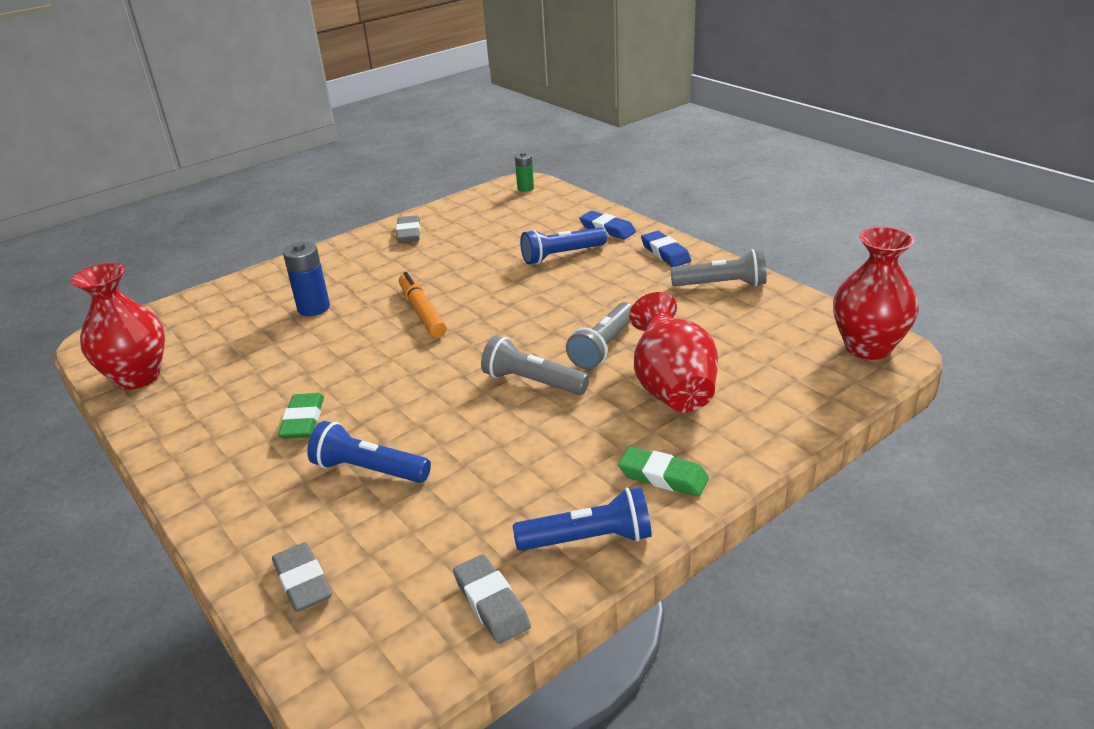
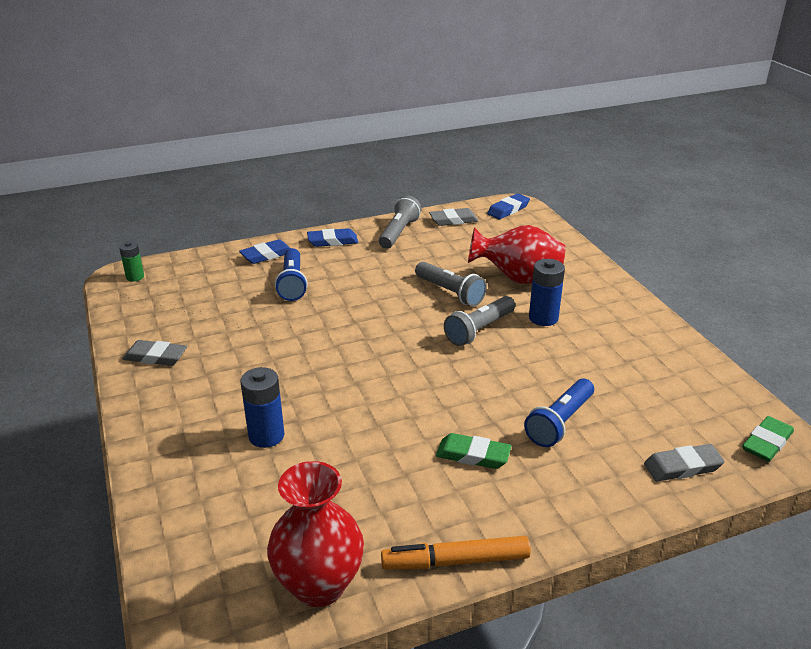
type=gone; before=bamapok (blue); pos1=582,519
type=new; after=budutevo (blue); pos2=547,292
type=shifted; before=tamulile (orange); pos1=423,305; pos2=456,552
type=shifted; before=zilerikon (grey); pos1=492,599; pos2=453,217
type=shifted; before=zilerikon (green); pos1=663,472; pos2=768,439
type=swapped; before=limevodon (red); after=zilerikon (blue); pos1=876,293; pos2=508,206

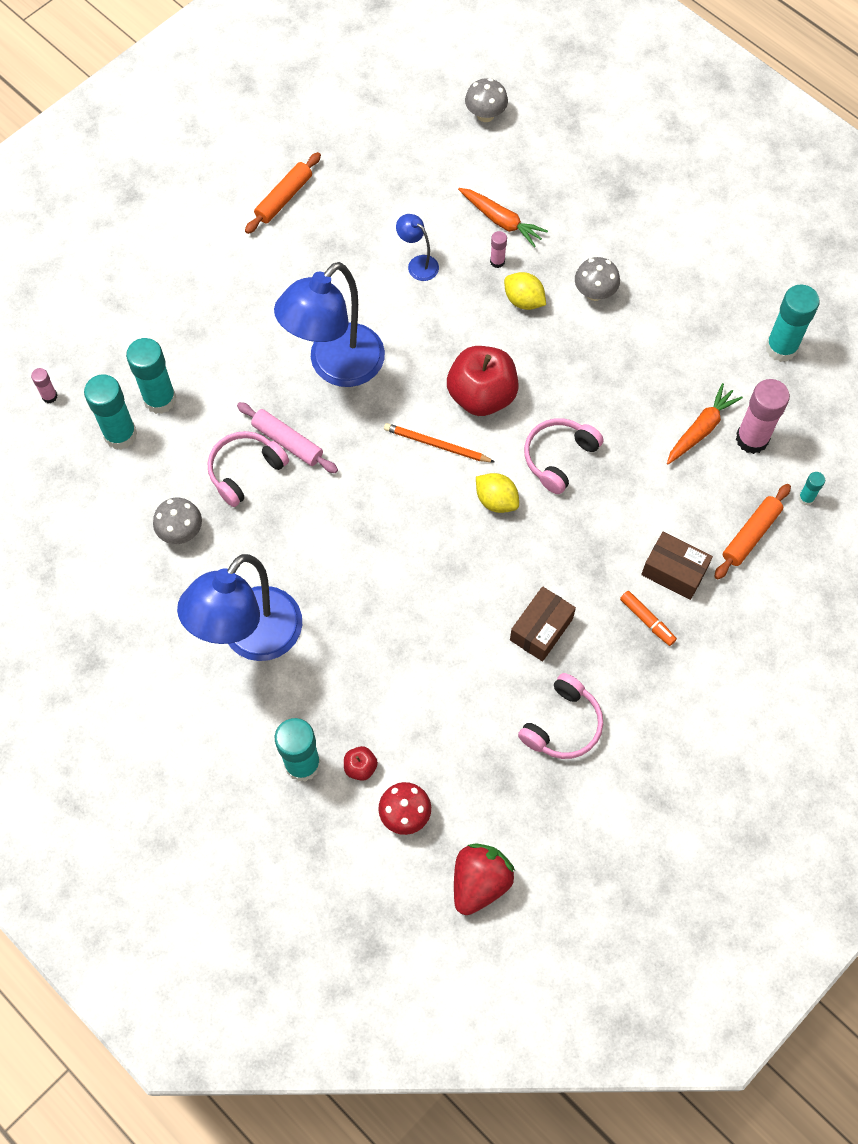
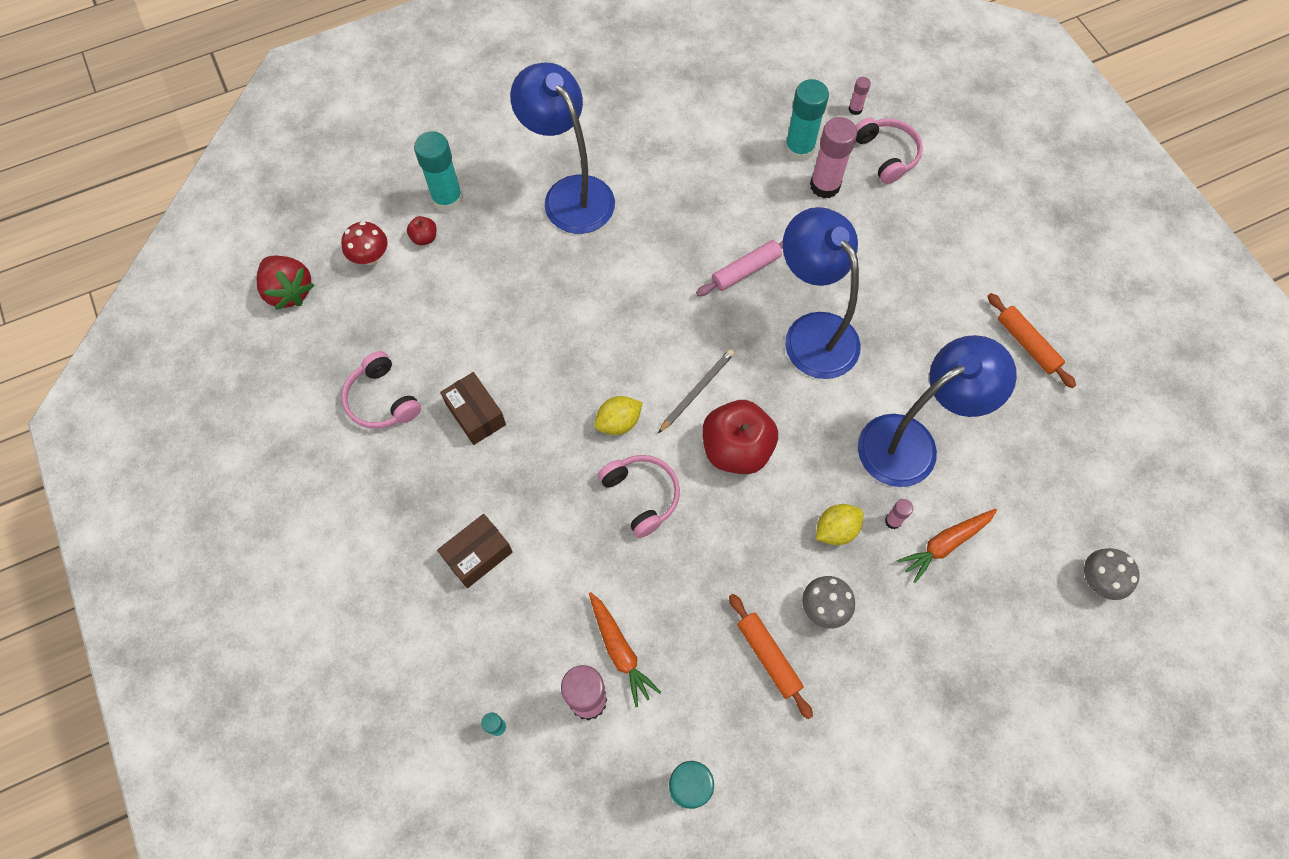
type=gone; before=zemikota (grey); pos1=177,521
type=gone; before=tamulile (orange); pos1=648,618
type=shifted; before=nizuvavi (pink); pos1=248,469; pos2=889,151
type=shifted; before=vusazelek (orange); pos1=752,531; pos2=771,656
type=repainted; before=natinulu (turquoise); after=natinulu (pink); pos1=151,376; pos2=833,158
type=repainted; before=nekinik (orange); after=nekinik (grey); pos1=439,442; pos2=696,391
type=scaled; before=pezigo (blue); pos1=417,247; pos2=937,411; scale=2.34

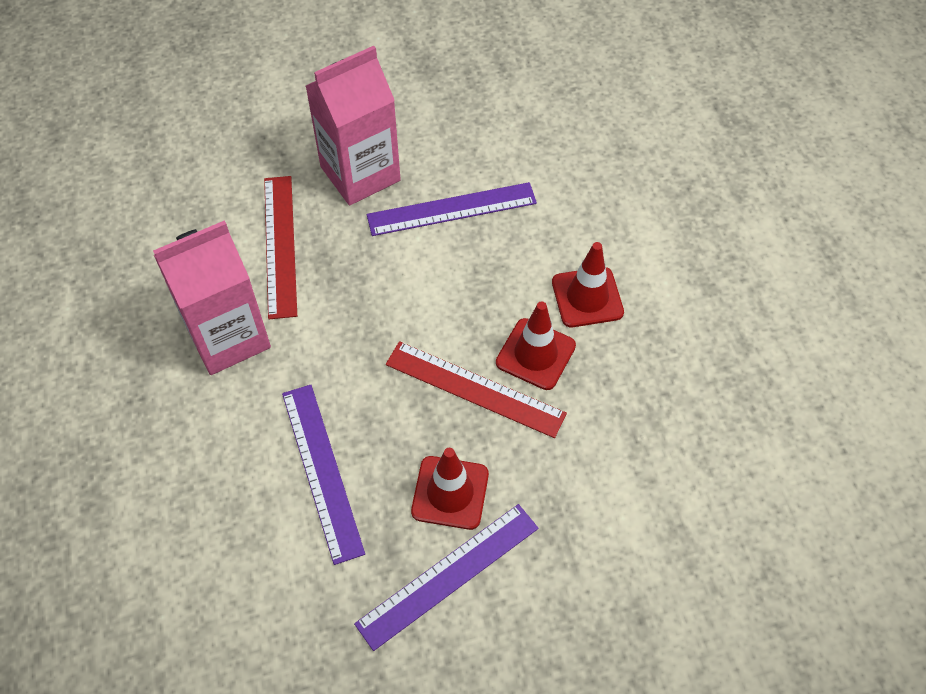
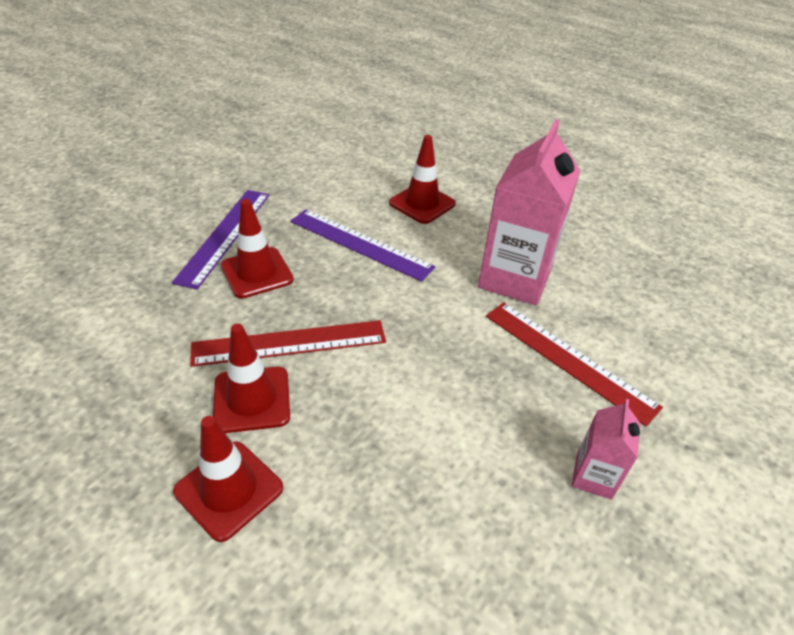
type=gone; before=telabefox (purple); pos1=452,209
type=new; after=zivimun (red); pos2=422,179
type=scaled; before=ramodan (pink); pos1=353,126; pos2=606,449; scale=0.49

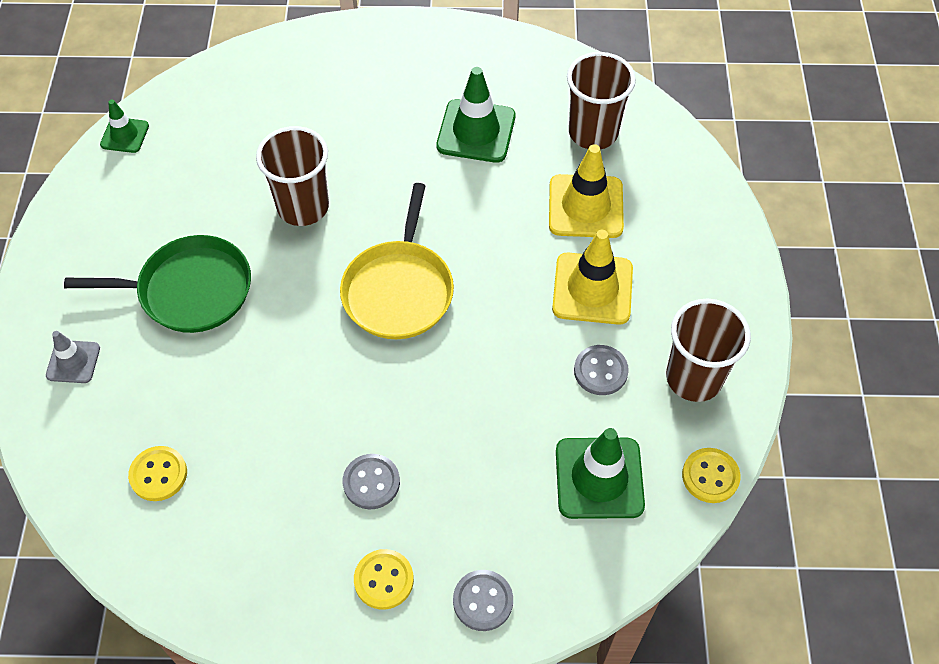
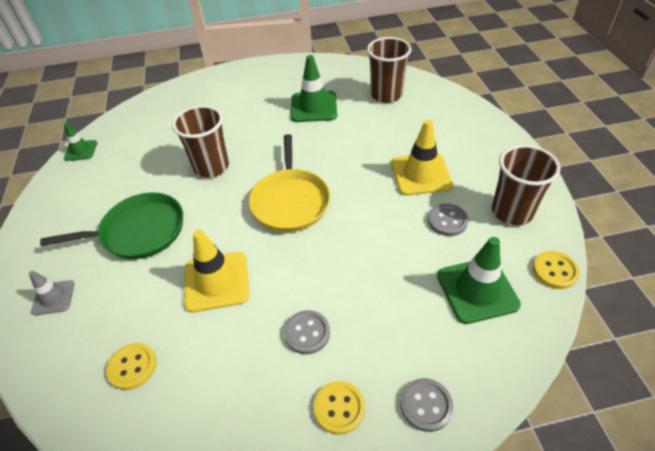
type=shifted; before=zivimun (yellow); pos1=586,191; pos2=217,271

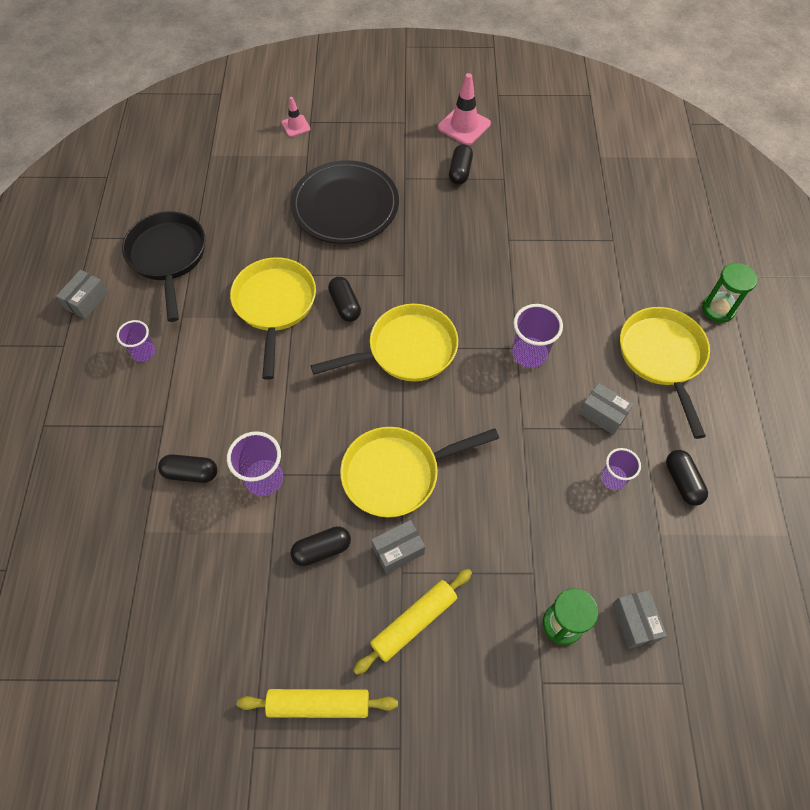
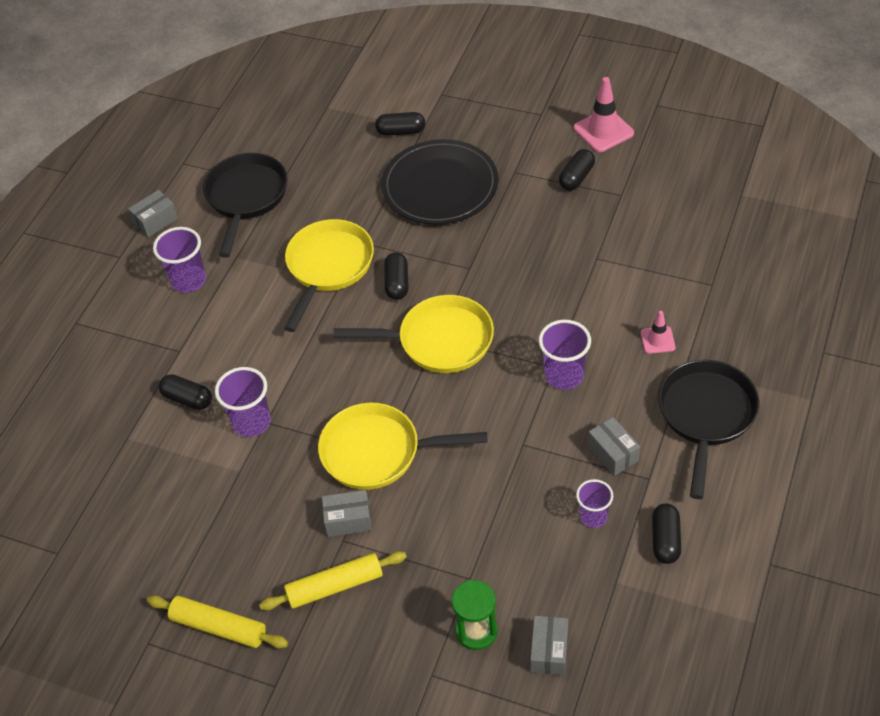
type=gone; before=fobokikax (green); pos1=729,293
type=shifted; before=zivimun (pink); pos1=296,117; pos2=658,332
type=shifted; before=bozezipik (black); pos1=320,546; pos2=400,124
type=repainted; before=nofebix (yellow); after=nofebix (black); pos1=665,373; pos2=708,429
type=scaled; before=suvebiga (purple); pos1=136,341; pos2=179,260; scale=1.52

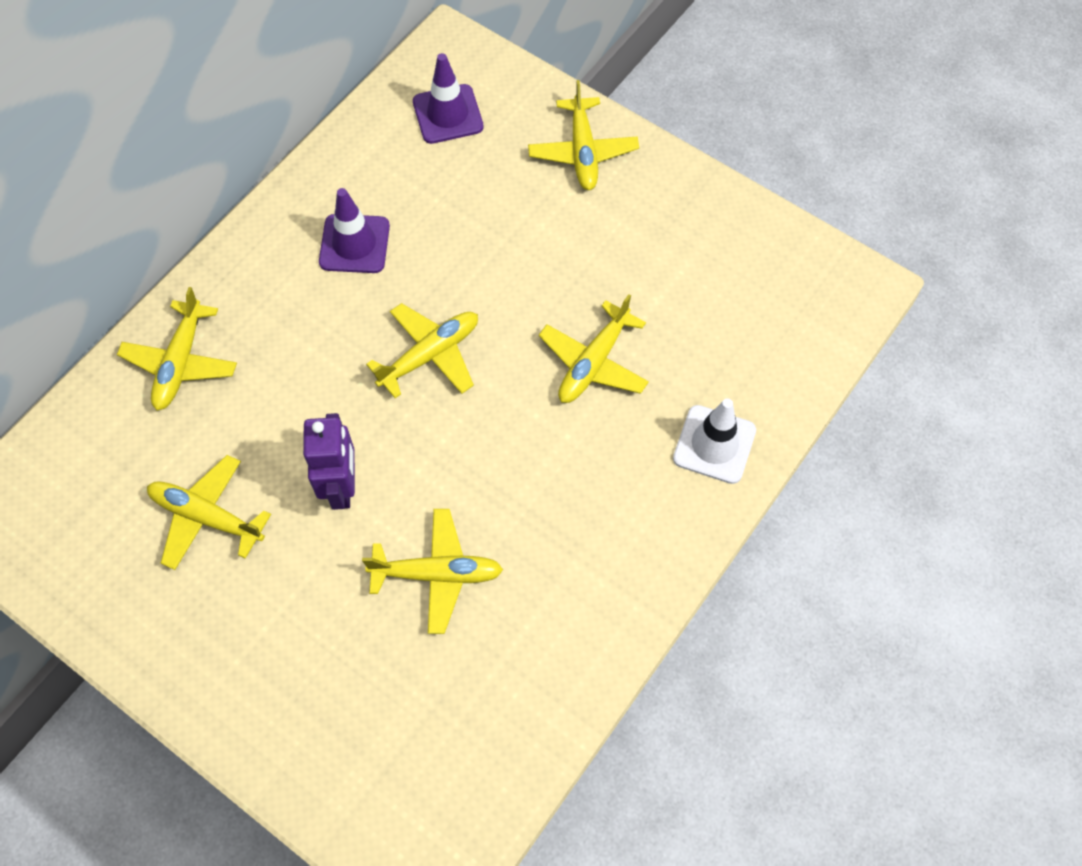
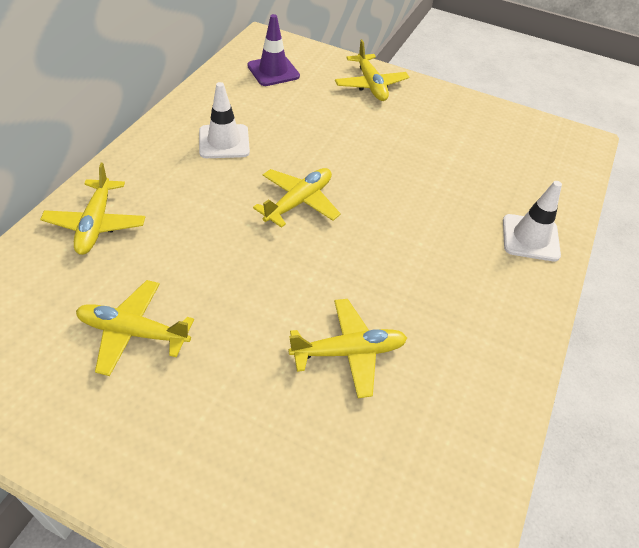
type=gone; before=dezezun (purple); pos1=329,461
type=gone; before=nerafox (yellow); pos1=594,348
type=repainted; before=zivimun (purple); after=zivimun (white); pos1=354,230; pos2=224,120

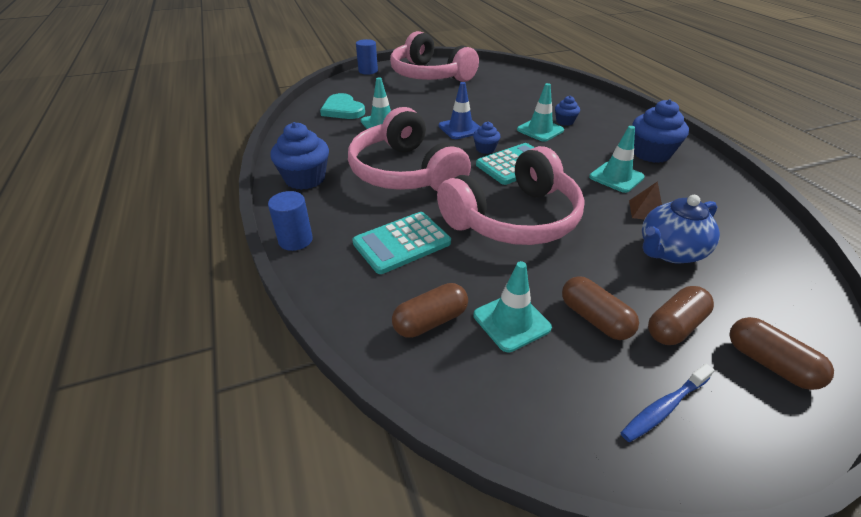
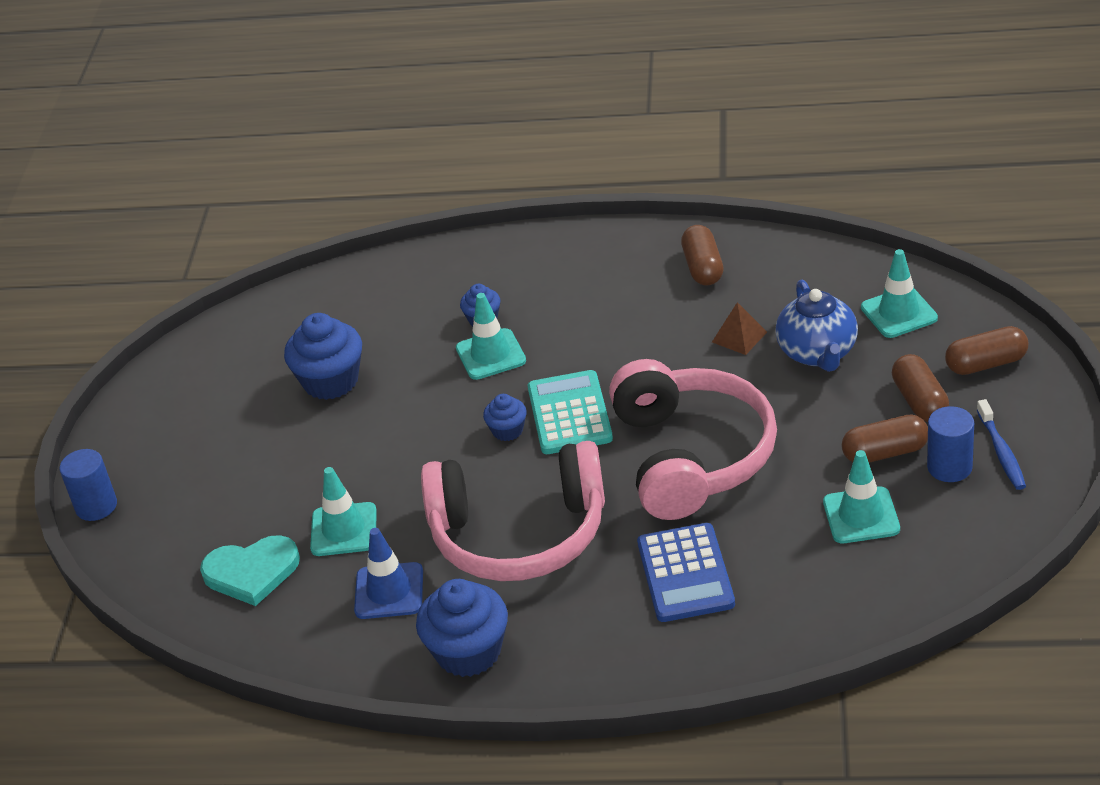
type=gone; before=nizuvavi (pink); pos1=434,56
type=shifted; before=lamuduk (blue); pos1=290,221; pos2=950,444
type=shifted; before=bozezipik (brown); pos1=430,310; pos2=702,255
type=shifted; before=zivimun (blue); pos1=459,110; pos2=388,573
type=shifted; before=zivimun (turquoise); pos1=617,159; pos2=899,293
type=shifted; before=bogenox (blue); pos1=660,131; pos2=323,356
type=repainted; before=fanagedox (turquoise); after=fanagedox (blue); pos1=401,243; pos2=686,572

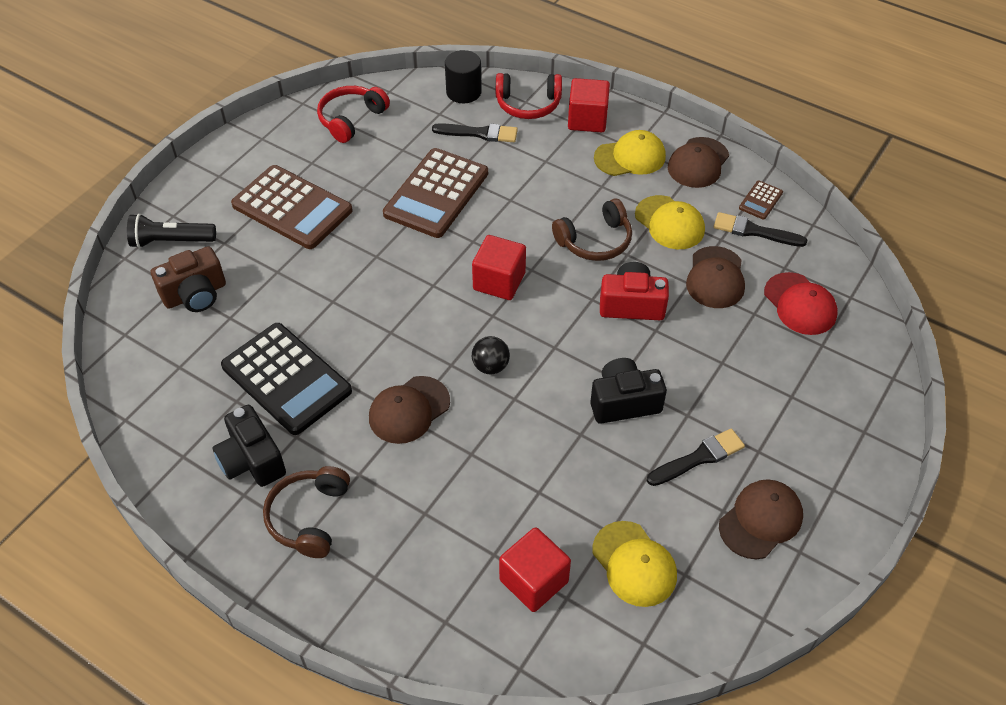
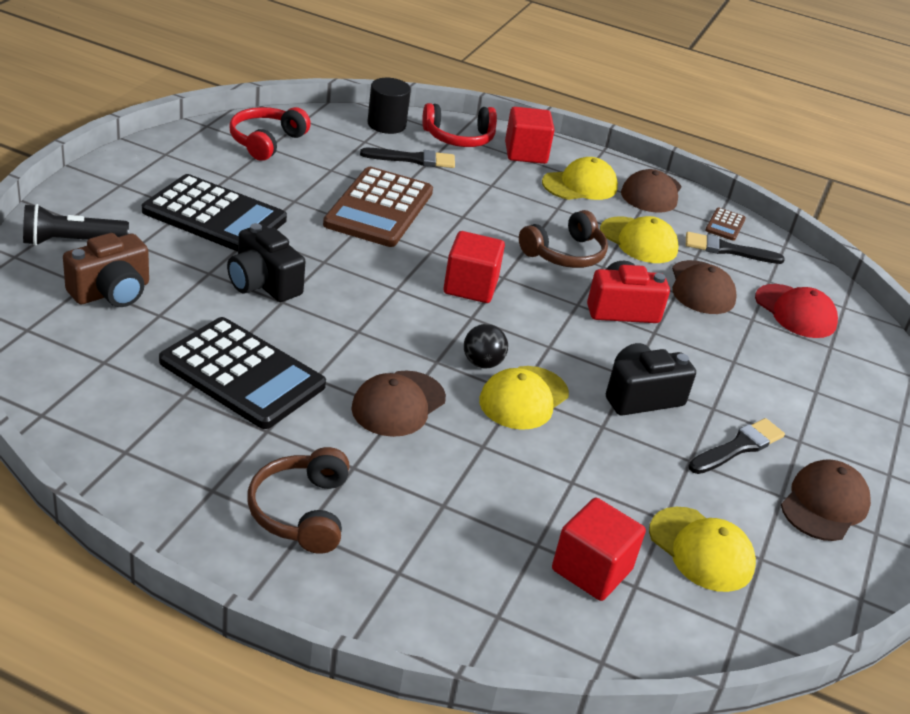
type=new; after=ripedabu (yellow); pos2=524,398
type=shifted; before=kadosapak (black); pos1=249,446; pos2=266,262
type=repainted; before=fanagedox (brown); after=fanagedox (black); pos1=292,207; pos2=214,213

